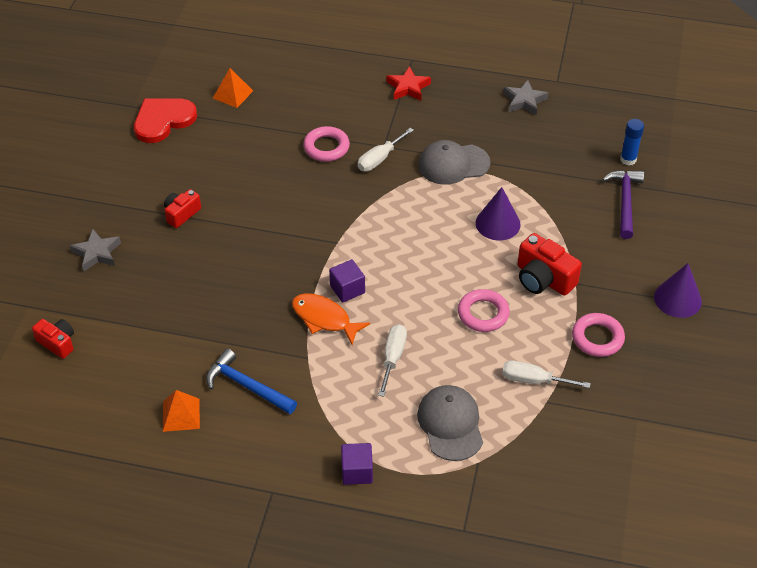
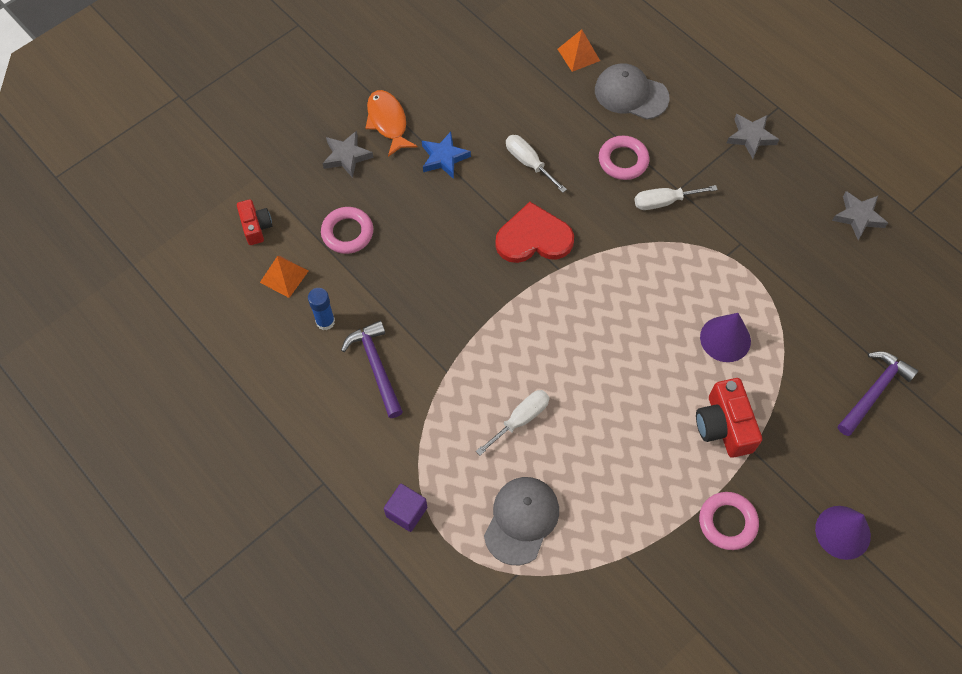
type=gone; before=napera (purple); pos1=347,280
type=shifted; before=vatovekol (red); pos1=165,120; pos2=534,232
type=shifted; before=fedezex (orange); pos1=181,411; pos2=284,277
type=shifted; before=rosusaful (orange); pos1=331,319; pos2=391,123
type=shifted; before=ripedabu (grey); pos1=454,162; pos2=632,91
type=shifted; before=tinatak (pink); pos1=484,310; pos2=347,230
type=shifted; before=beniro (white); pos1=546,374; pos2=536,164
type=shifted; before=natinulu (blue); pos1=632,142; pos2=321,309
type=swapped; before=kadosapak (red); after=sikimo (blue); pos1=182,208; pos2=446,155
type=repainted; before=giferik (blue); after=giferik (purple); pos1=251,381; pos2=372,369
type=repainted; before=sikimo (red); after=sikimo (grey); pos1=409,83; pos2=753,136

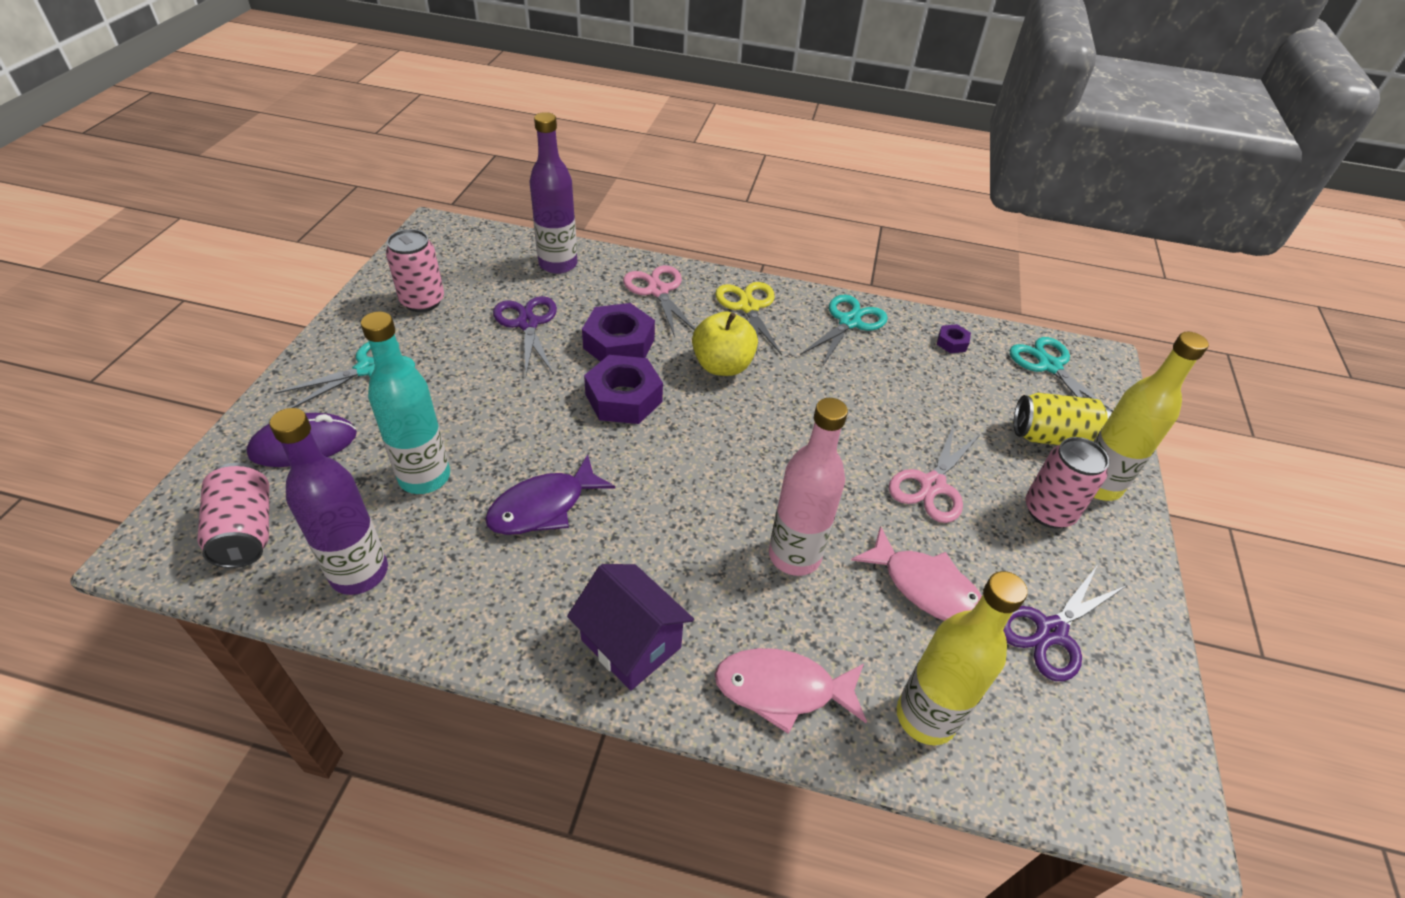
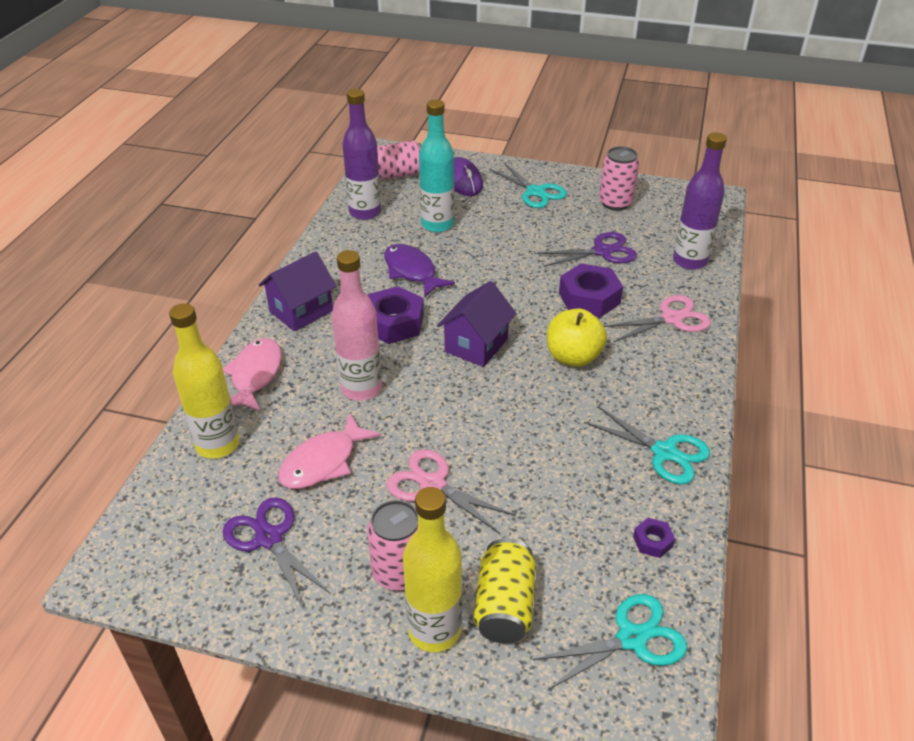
type=gone; before=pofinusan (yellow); pos1=748,318
type=new; after=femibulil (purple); pos2=476,324
type=shifted; before=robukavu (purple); pos1=623,389; pos2=395,315

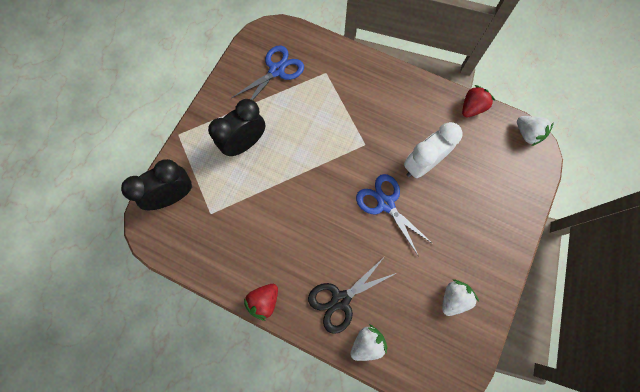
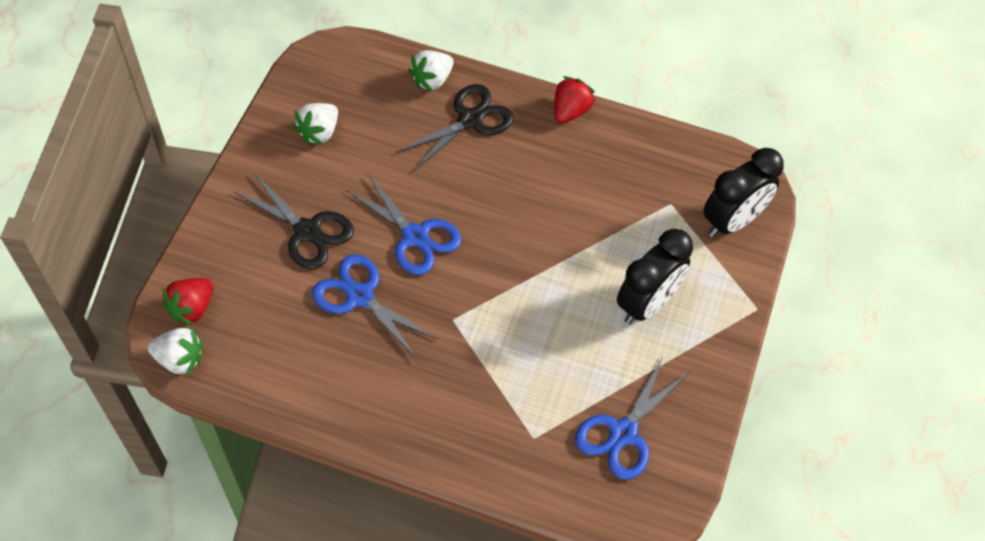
type=new; after=pofinusan (black); pos2=293,221
type=shifted; before=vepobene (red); pos1=478,101; pos2=187,302
type=swapped; before=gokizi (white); after=pofinusan (blue); pos1=433,150; pos2=375,307
type=rotated; before=vepobene (white); pos1=535,131; pos2=175,352; turn=150

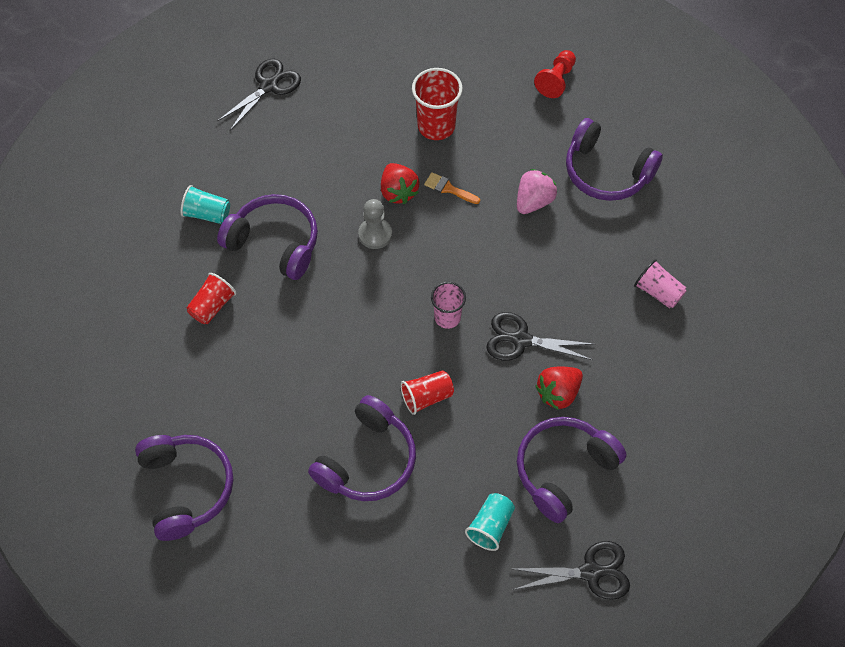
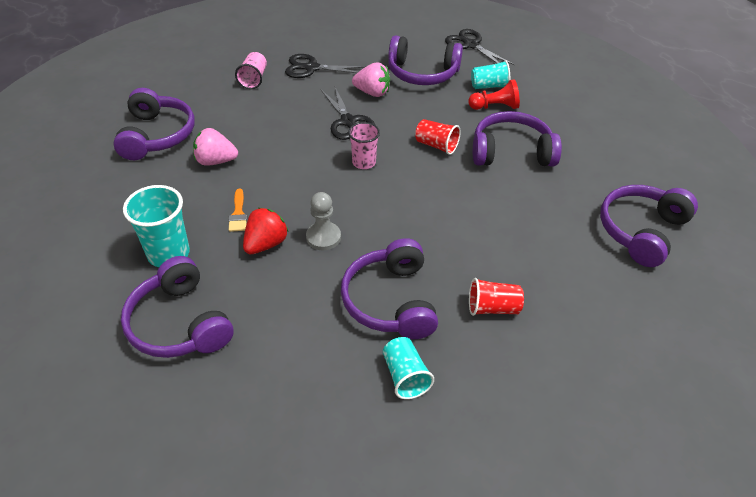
type=new; after=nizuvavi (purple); pos2=177,307
type=shifted; before=pofinusan (black); pos1=259,94; pos2=325,66
type=shifted; before=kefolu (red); pos1=555,74; pos2=494,94
type=repainted; before=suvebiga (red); after=suvebiga (turquoise); pos1=437,104; pos2=156,226
type=repainted; before=vepobene (red); after=vepobene (pink); pos1=559,388; pos2=371,79

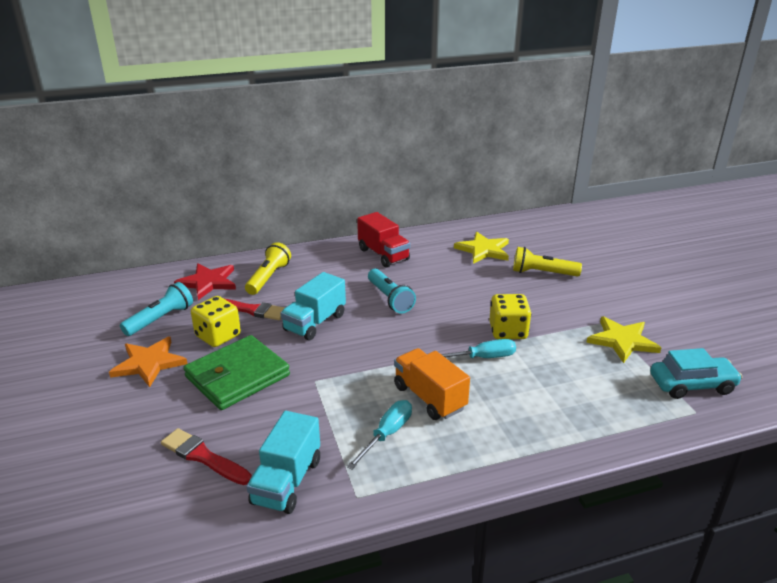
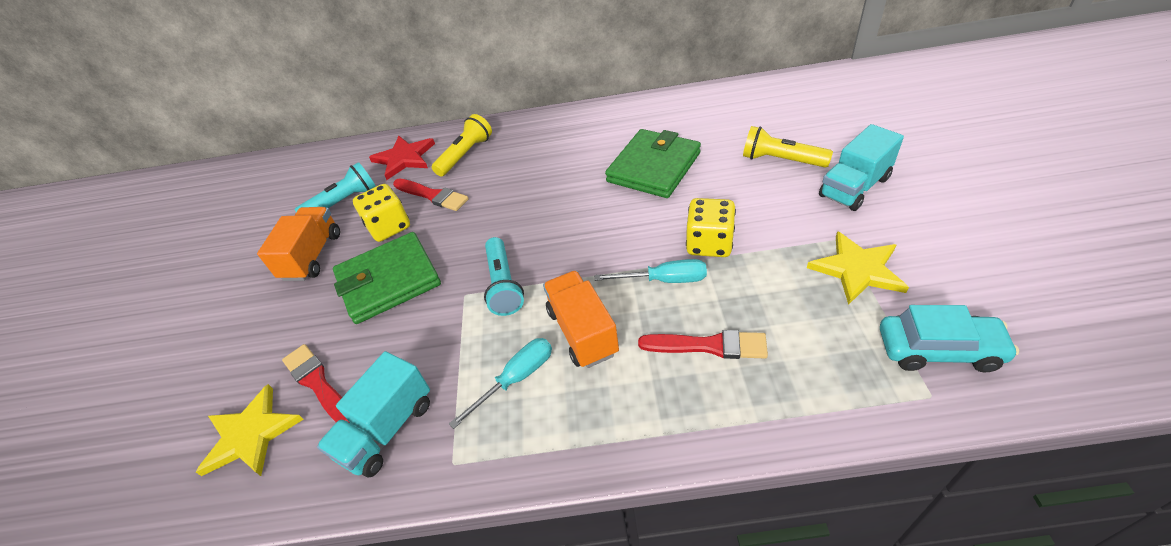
type=gone; before=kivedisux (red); pos1=383,239
type=new; after=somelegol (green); pos2=653,163
type=new; after=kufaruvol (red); pos2=703,344
type=shifted; before=kivedisux (turquoise); pos1=313,306; pos2=861,167
type=shifted; before=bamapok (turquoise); pos1=392,291; pos2=504,276
type=shifted; before=sikimo (yellow); pos1=481,248; pos2=250,430
type=swapped; before=sikimo (orange); after=kivedisux (orange); pos1=148,362; pos2=298,244

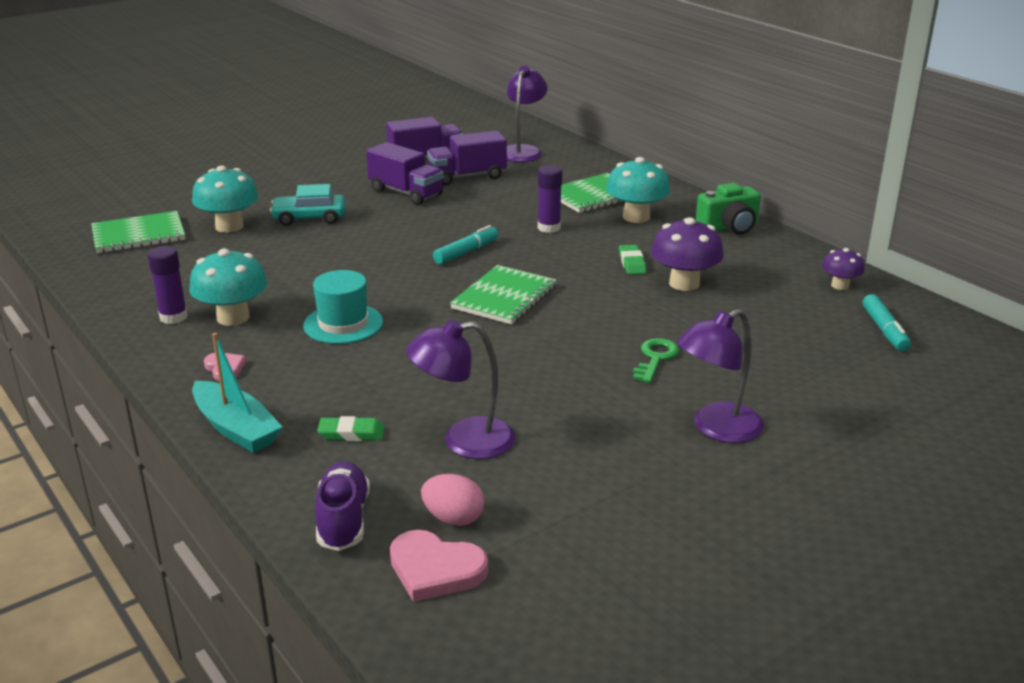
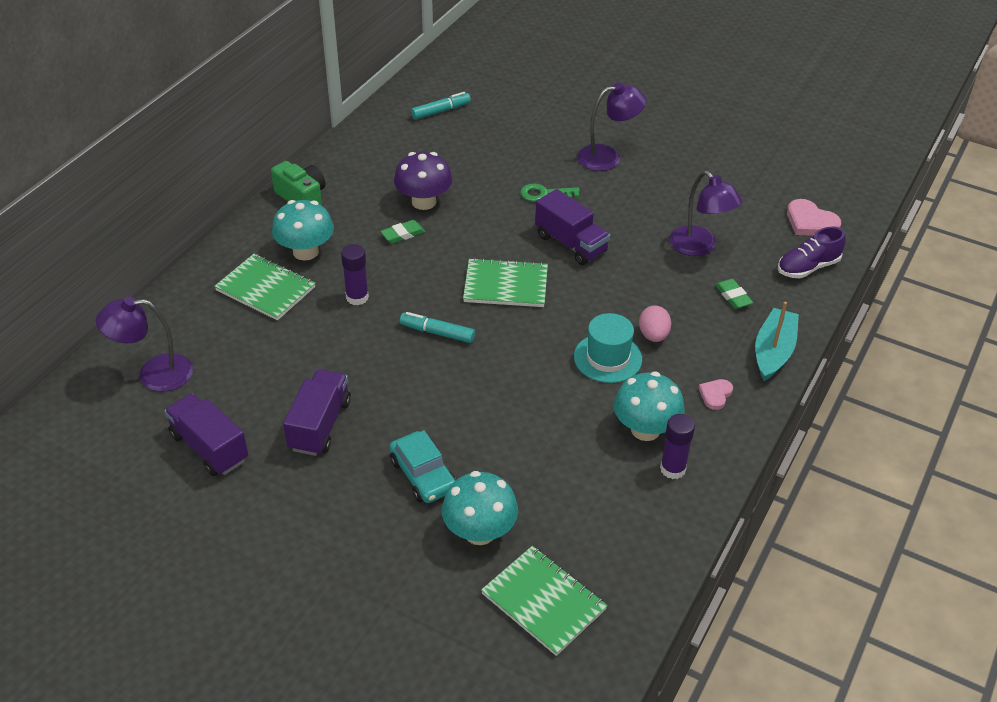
type=gone; before=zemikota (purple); pos1=843,269
type=shifted; before=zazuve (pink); pos1=452,500; pos2=655,323
type=shifted; before=kivedisux (purple); pos1=467,158; pos2=572,227
type=rotated; before=vatovekol (pink); pos1=439,566; pos2=814,217; turn=135
type=rotated; before=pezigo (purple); pos1=720,376; pos2=611,127; turn=-45

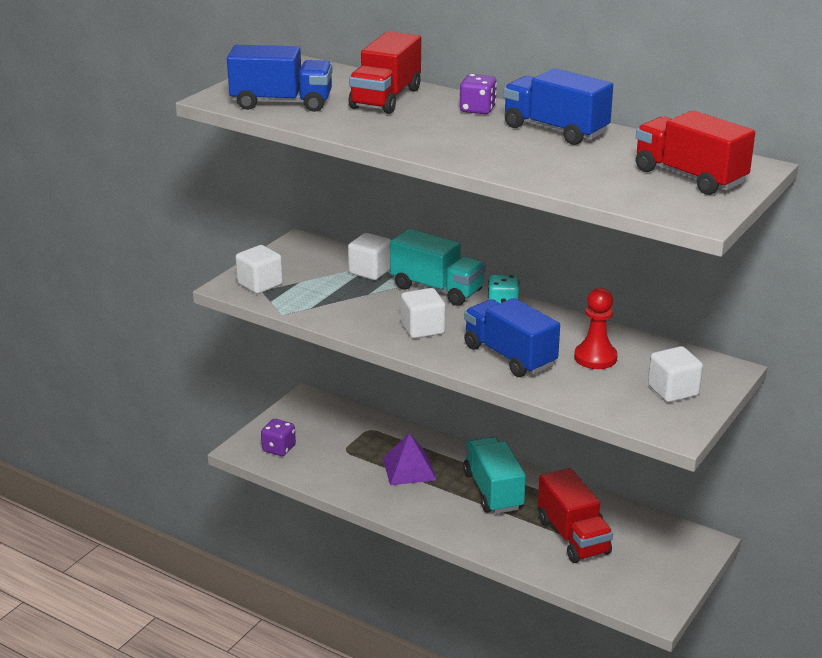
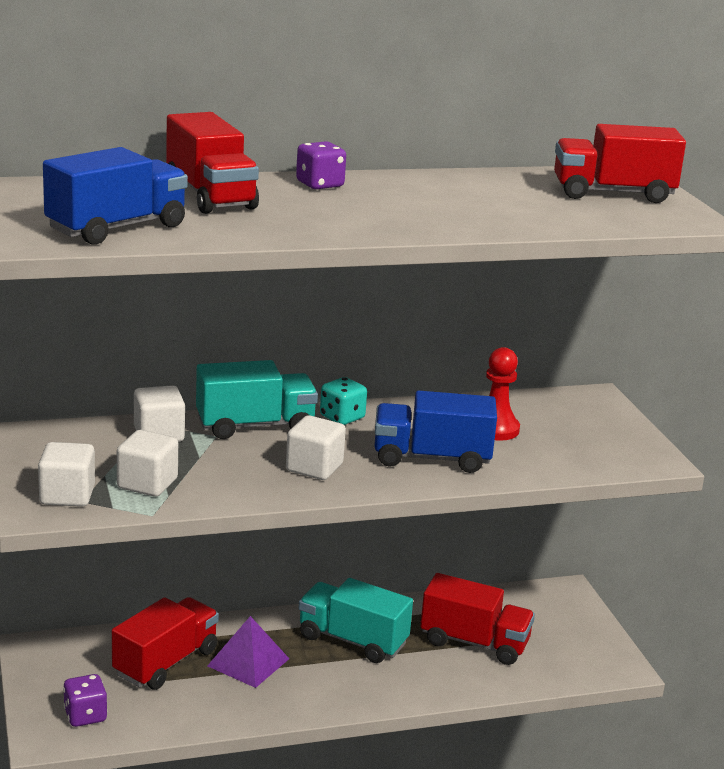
type=gone; before=kivedisux (blue); pos1=558,106
type=new; after=kivedisux (red); pos2=165,643
type=shifted; before=napera (white); pos1=675,374; pos2=147,463

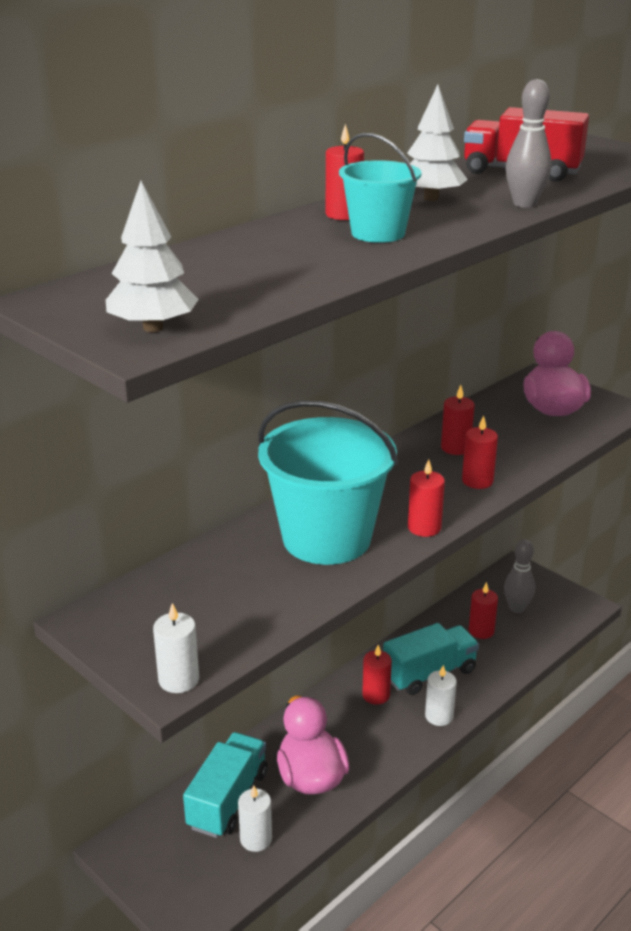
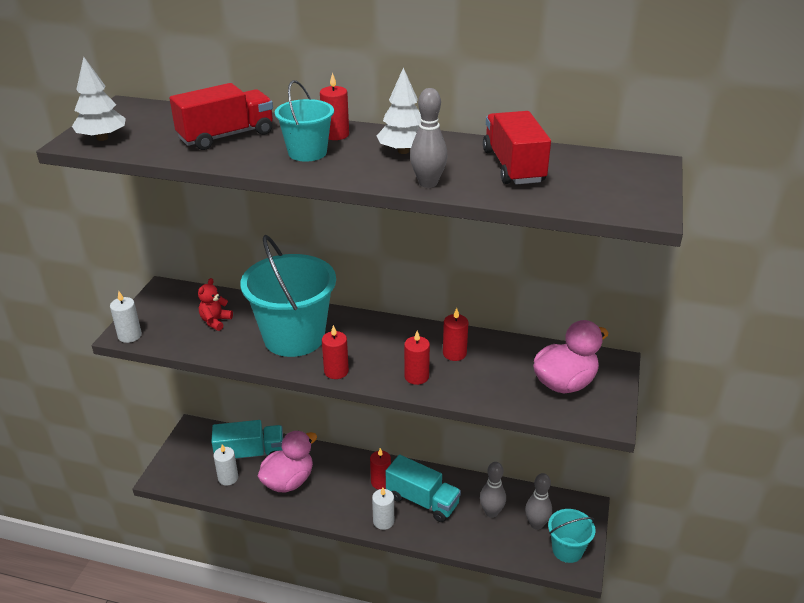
type=new; after=kivedisux (red); pos2=221,116
type=new; after=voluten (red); pos2=215,304
type=new; after=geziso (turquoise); pos2=571,536
type=swapped; before=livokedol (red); after=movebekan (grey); pos1=483,610; pos2=493,490

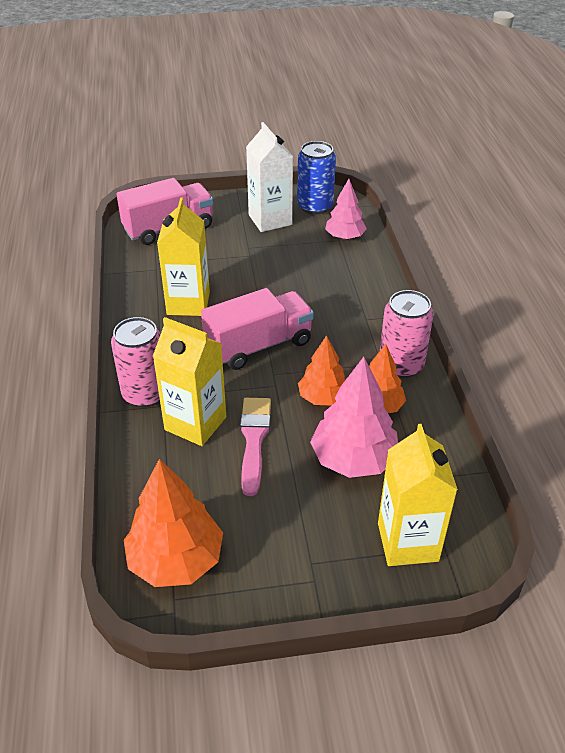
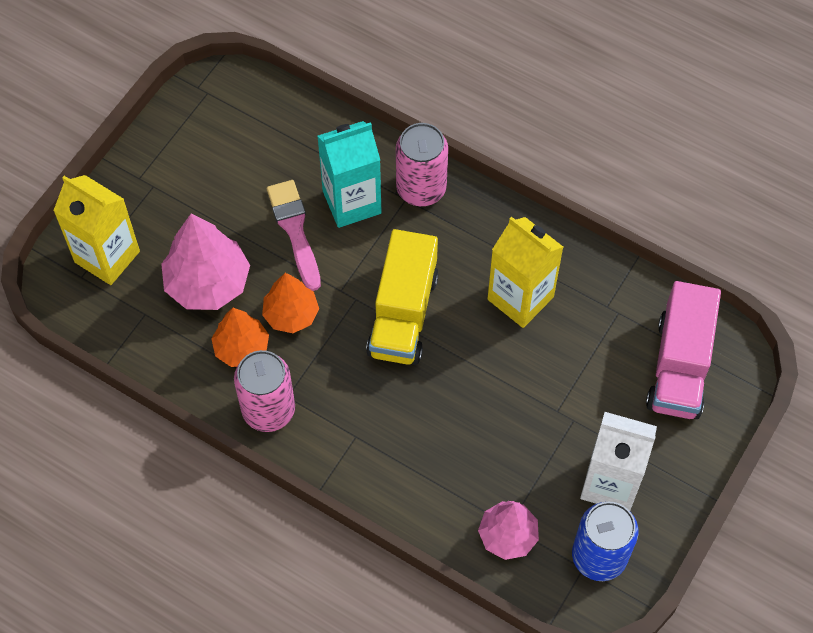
type=gone; before=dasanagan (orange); pos1=173,523
type=repainted; before=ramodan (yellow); after=ramodan (turquoise); pos1=189,381; pos2=349,174
type=repainted; before=kivedisux (pink); after=kivedisux (yellow); pos1=257,329; pos2=402,297
type=rotated; before=kufaruvol (pink); pos1=255,447; pos2=294,235; turn=-150

